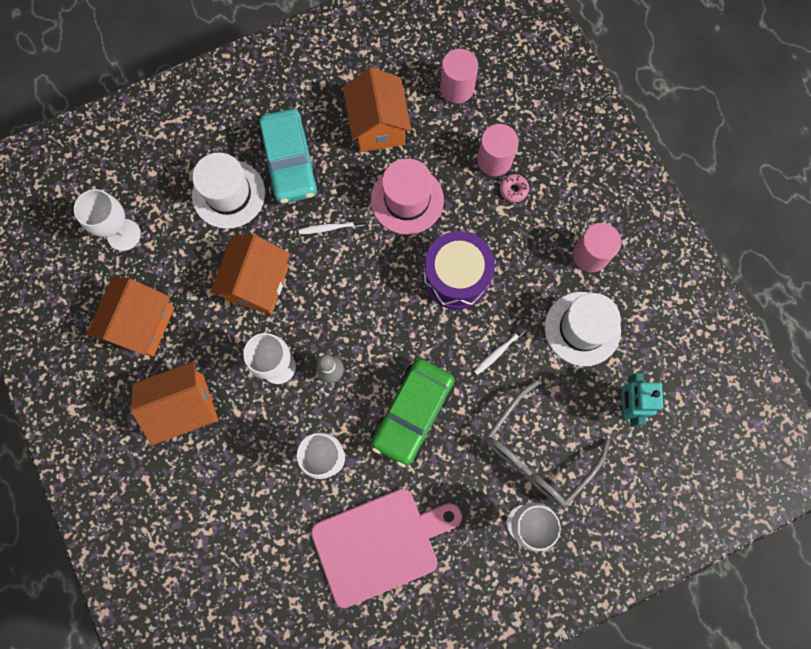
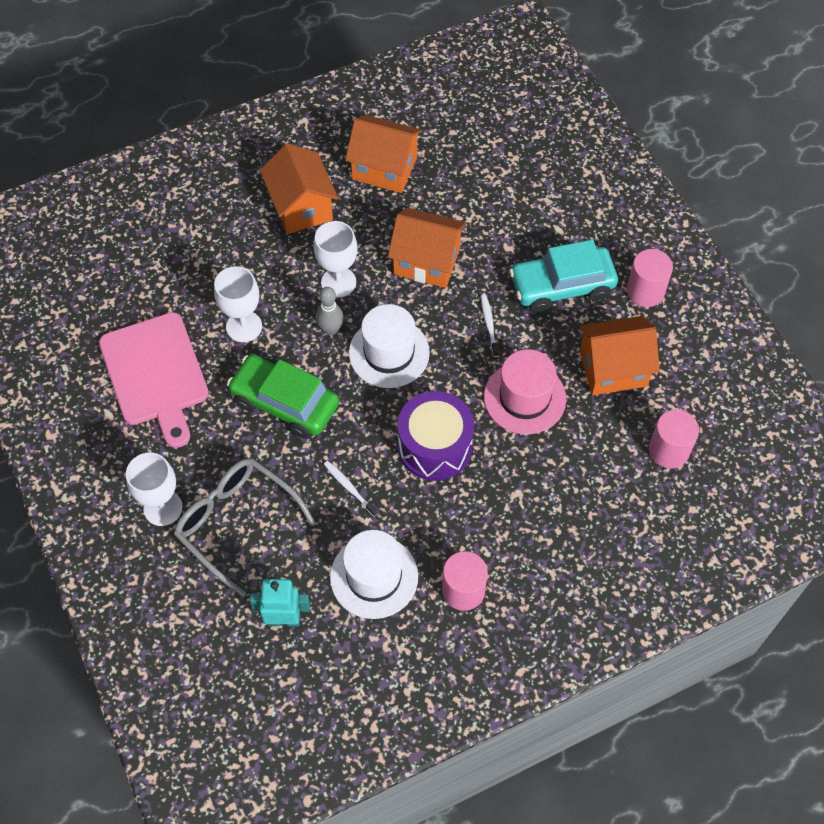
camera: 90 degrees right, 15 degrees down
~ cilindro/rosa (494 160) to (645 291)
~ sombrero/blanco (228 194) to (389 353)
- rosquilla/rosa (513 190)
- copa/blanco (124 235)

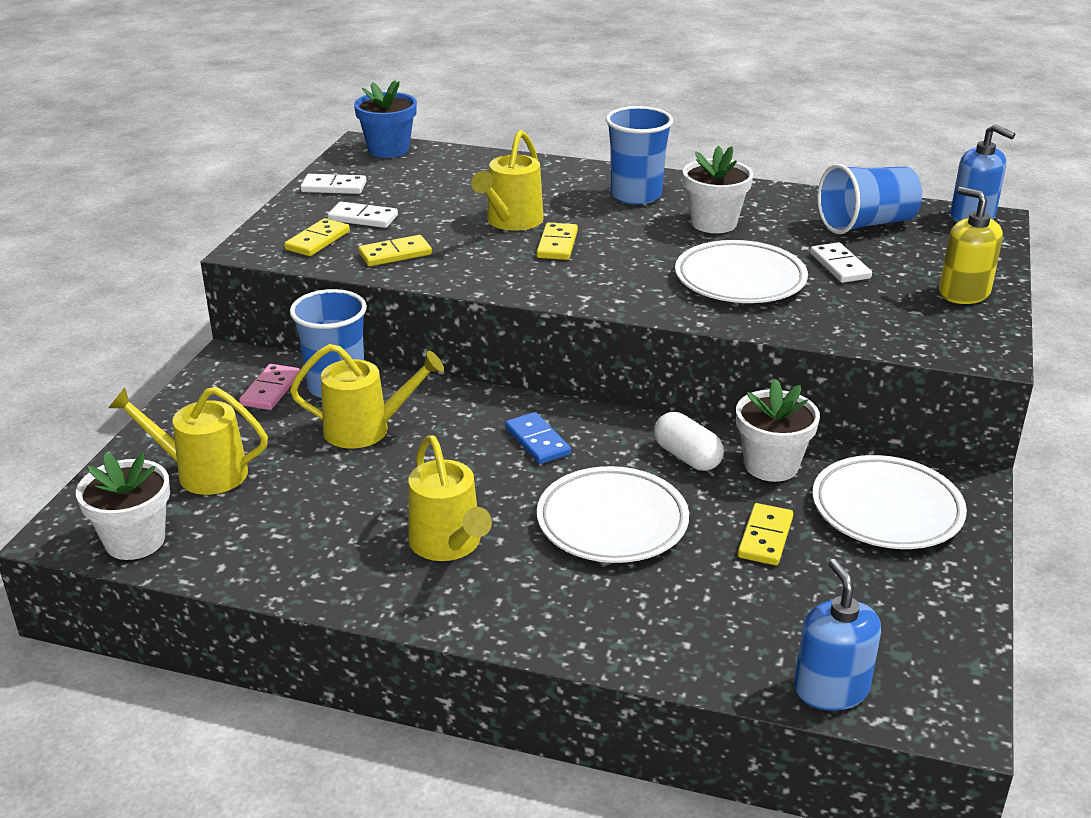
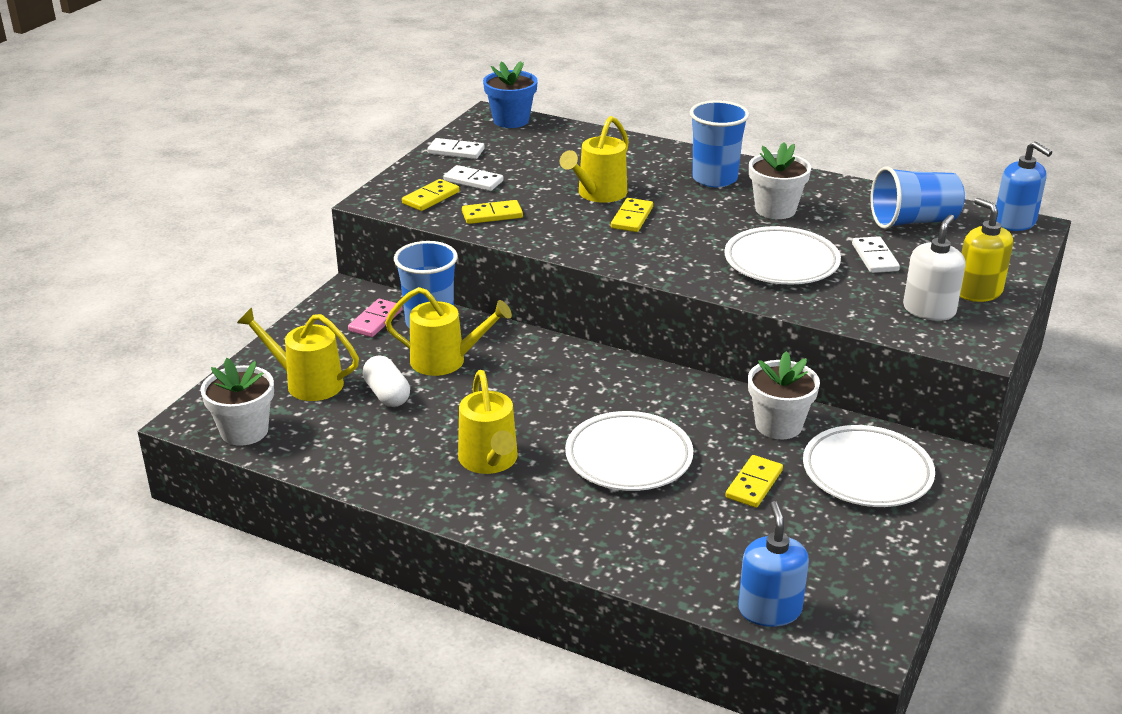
camera: 10 degrees right, 0 degrees up
- ficha de dominó/azul (537 441)
~ cápsula/blanco (687 457) to (387 394)
+ dispensador de jabón/blanco (929 310)

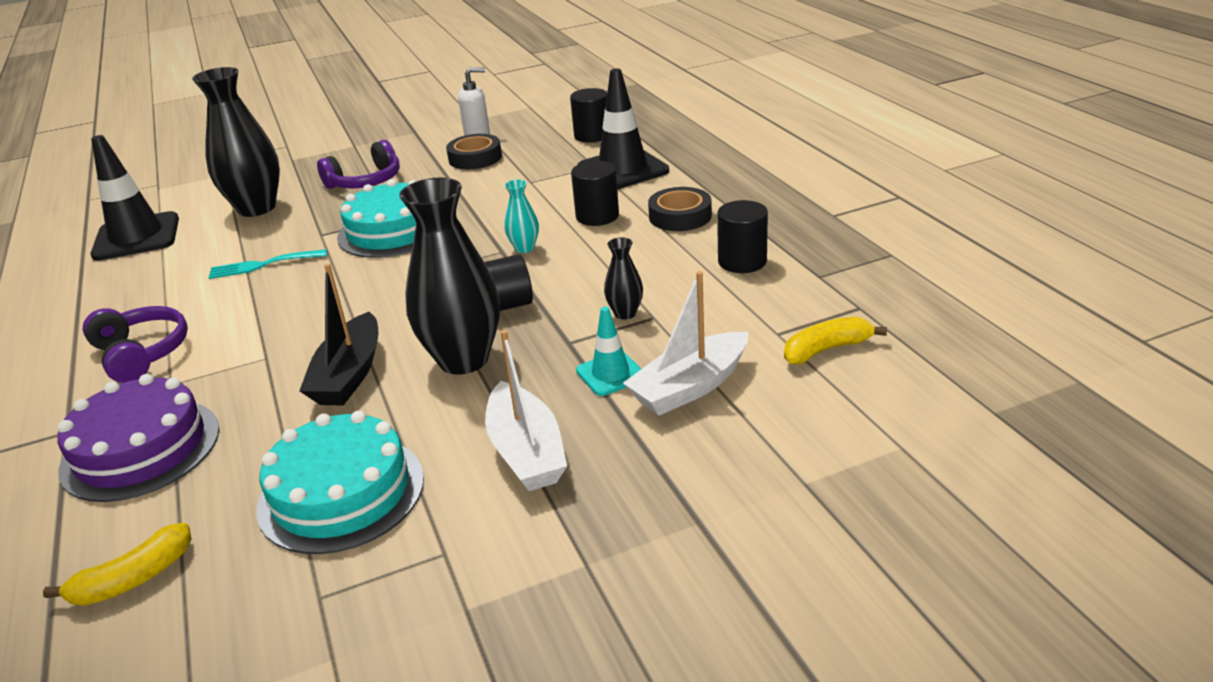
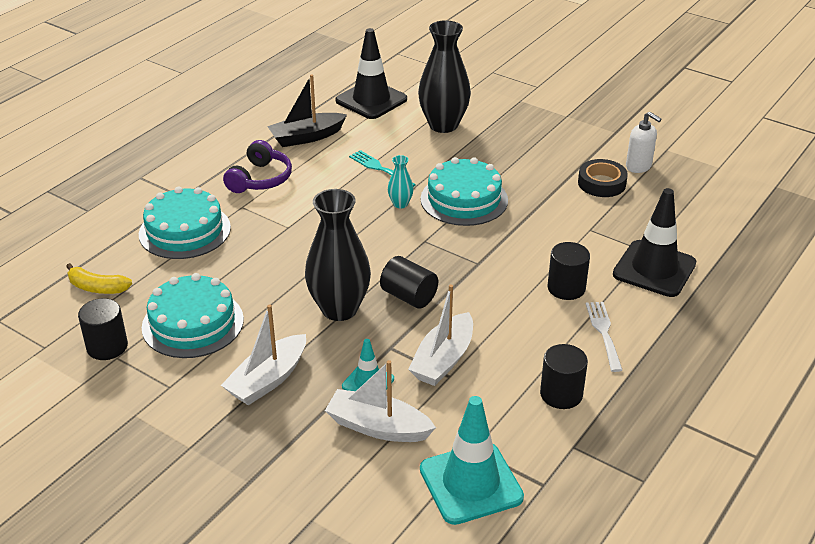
camera: 55 degrees right, 5 degrees up
~ cilindro/negro (592 135) to (107 347)
- auriculares/morado (366 181)
~ florero/turquesa (524 248) to (400 204)
~ cinta adhesiva/negro (680 216) to tenedor/blanco (604 333)
~ florero/negro (625 313) to barco/blanco (443 360)
~ barco/negro (349 375) to (306 137)
~ plátano/amarillo (826 349) to cono de tráfico/turquesa (471 483)
~ tarta/morado (141 449) to tarta/turquesa (184 231)

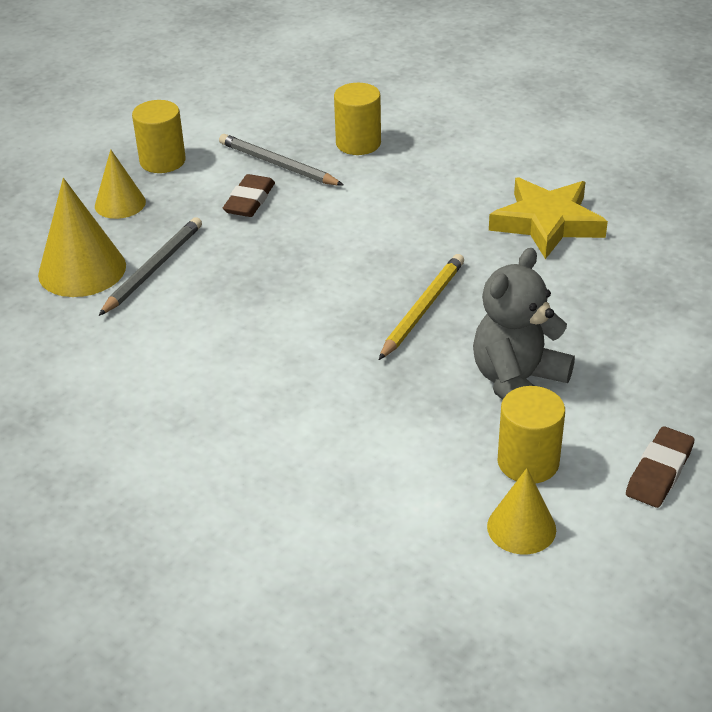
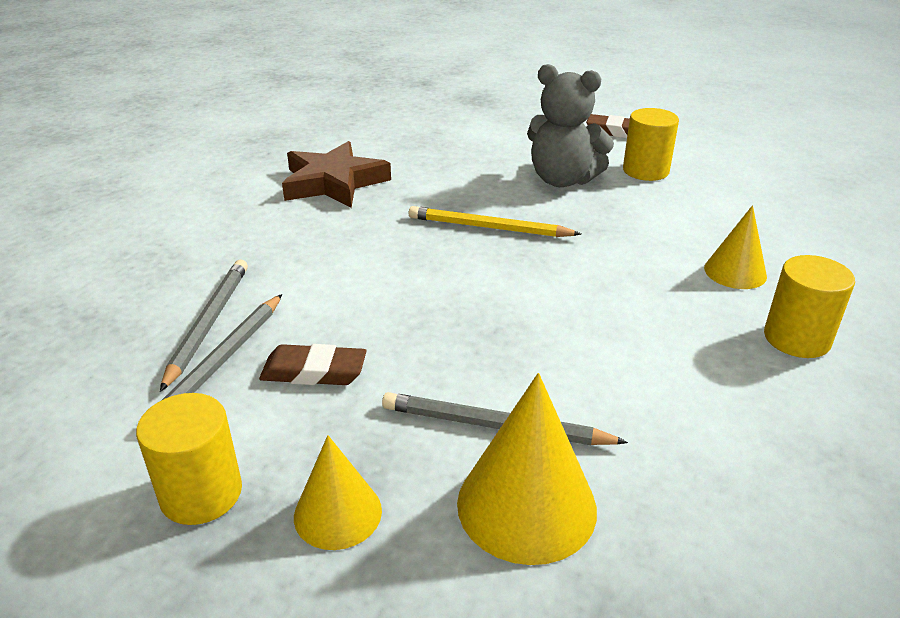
camera: 105 degrees left, 5 degrees down
~ cilindro/amarillo (358 143) to (796 338)
~ estrella/amarillo (547 223) to estrella/marrón (333 182)
~ cono/amarillo (521 527) to (735 272)
+ lápiz/gris (208 324)

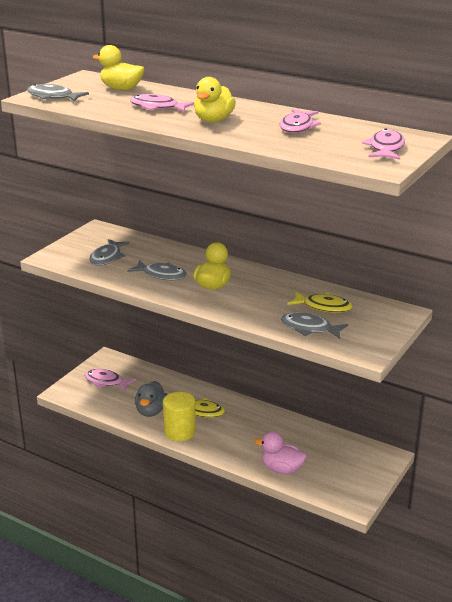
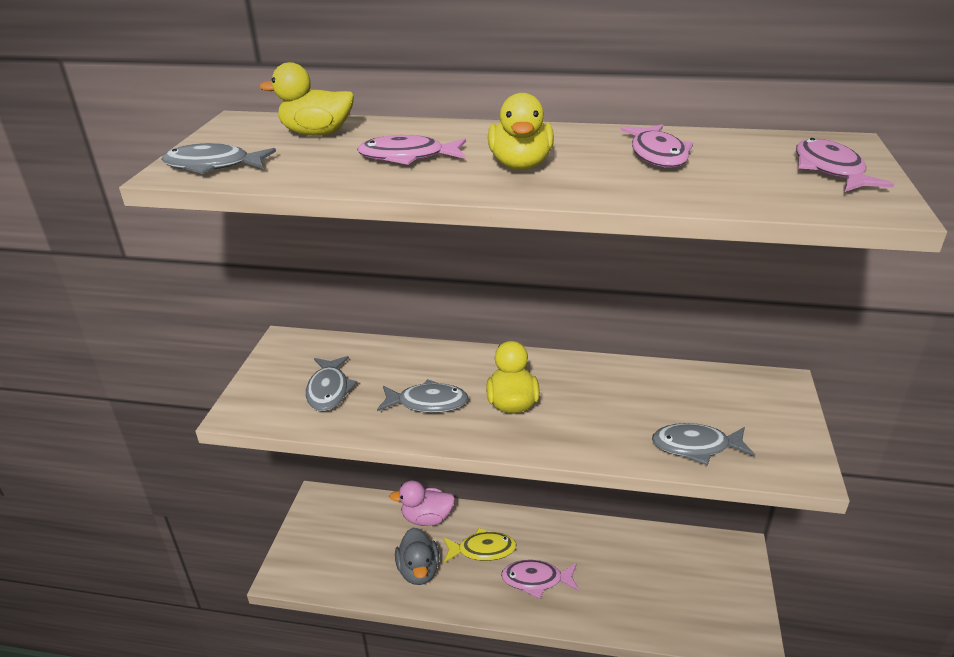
camera: 20 degrees left, 5 degrees up
- pez/amarillo (323 307)
~ pez/rosa (106 382) to (536 580)
- cilindro/amarillo (180 432)
~ pato/rosa (281 469) to (427 518)

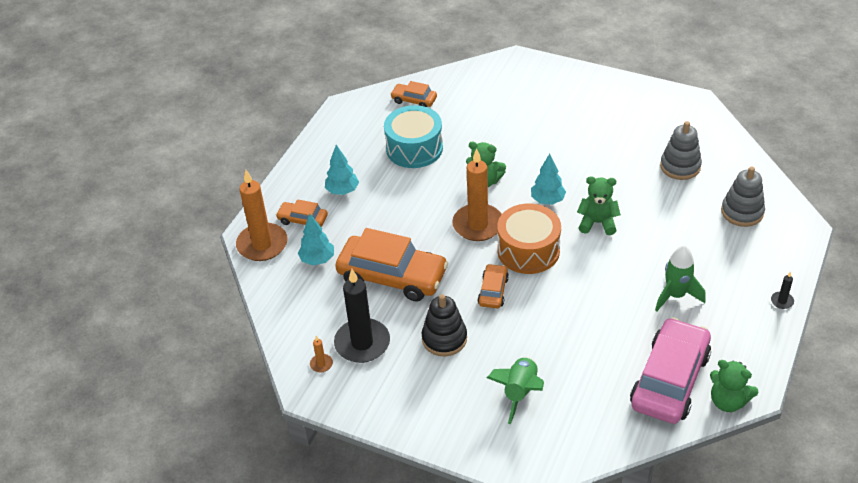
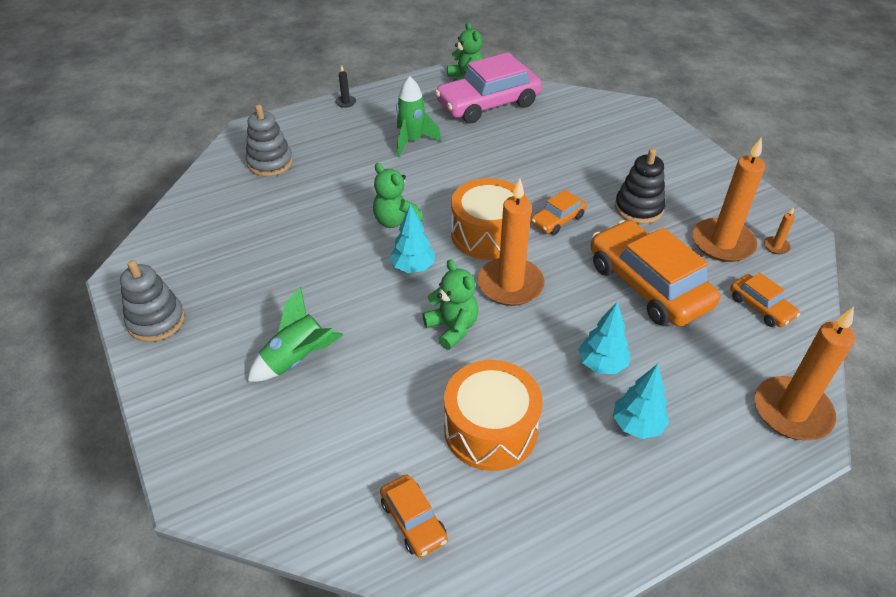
camera: 145 degrees left, 0 degrees up
~ tambor/turquesa (414 148) to tambor/naranja (490 429)
~ juguete apilable/gris (680 166) to (156 321)
~ coche/naranja (303 220) to (761 307)
~ árbol/turquesa (317 259) to (601 364)
~ vela/negro (362 343) to vela/naranja (722 243)
~ cohete/verde (520 392) to (297 359)

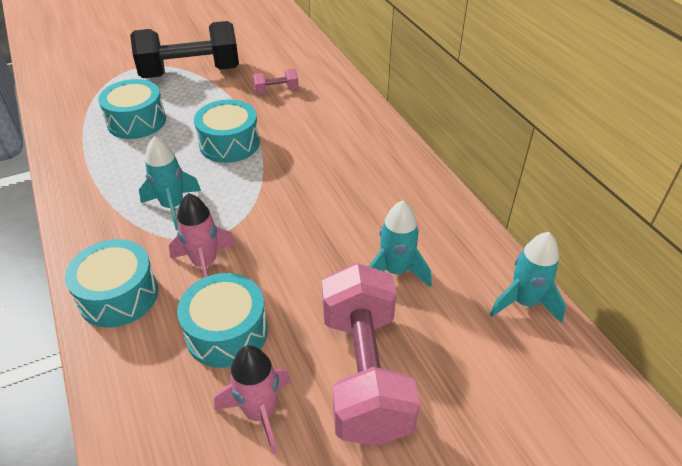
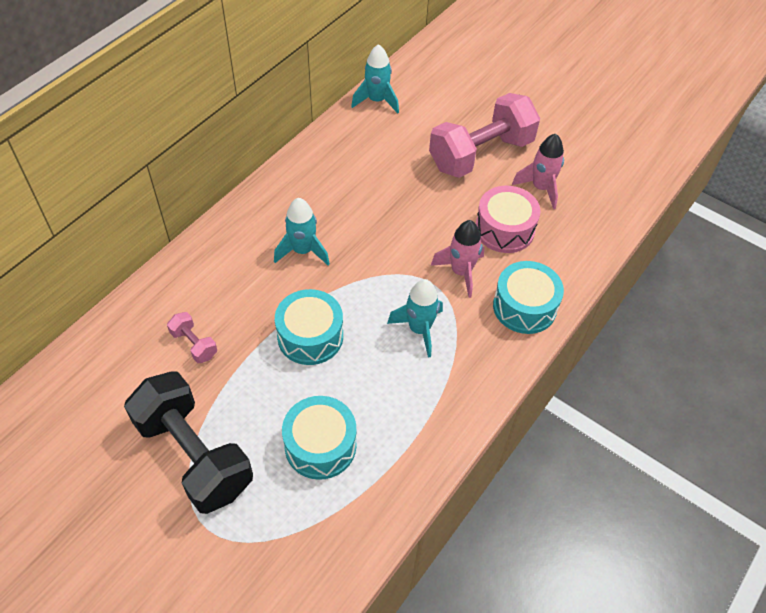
camera: 120 degrees left, 10 degrees up
~ cohete/turquesa (395 271) to (303 251)
~ tambor/turquesa (227 332) to tambor/rosa (504 229)

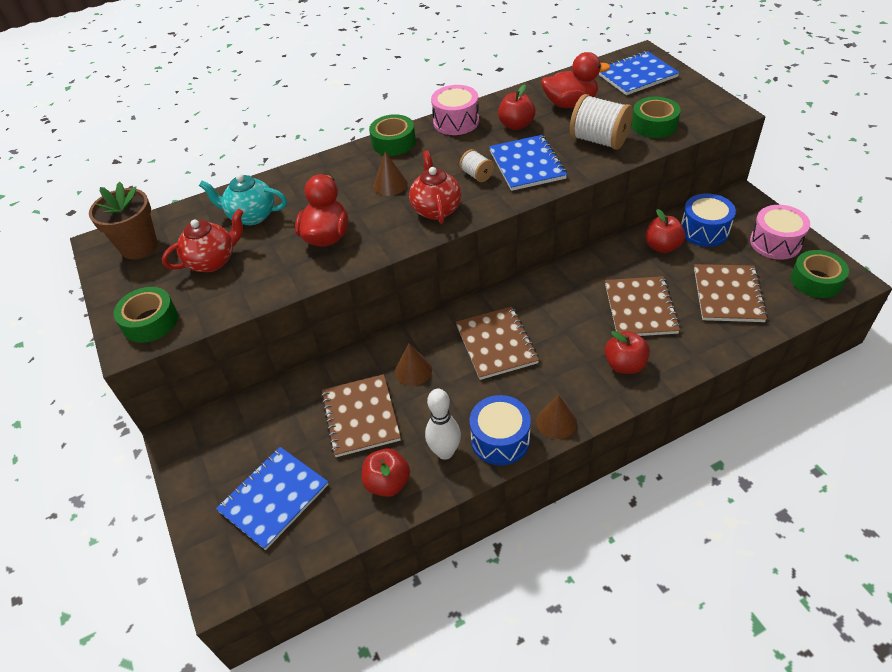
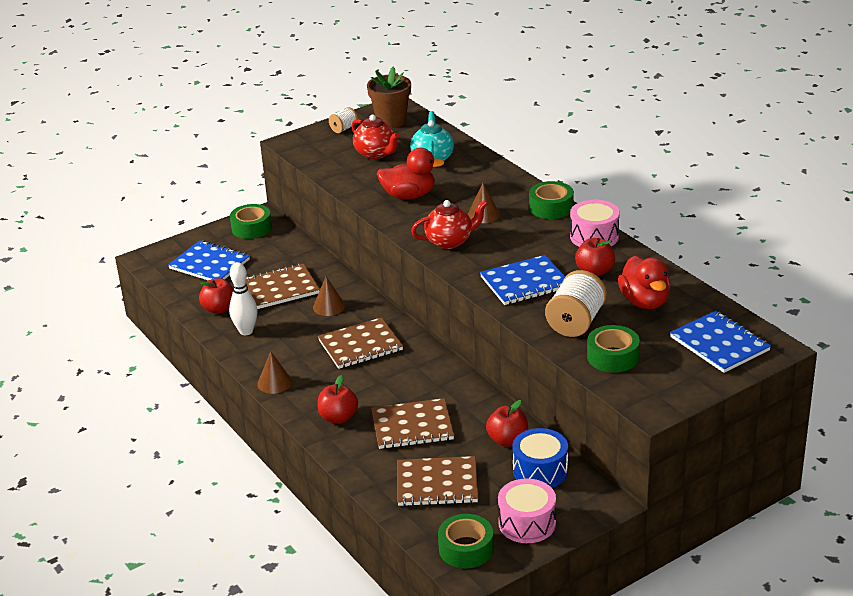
camera: 80 degrees right, 15 degrees down
~ carrete/blanco (477 175) to (344 129)
~ cinta adhesiva/verde (150 321) to (251 228)
- tambor/azul (500 439)

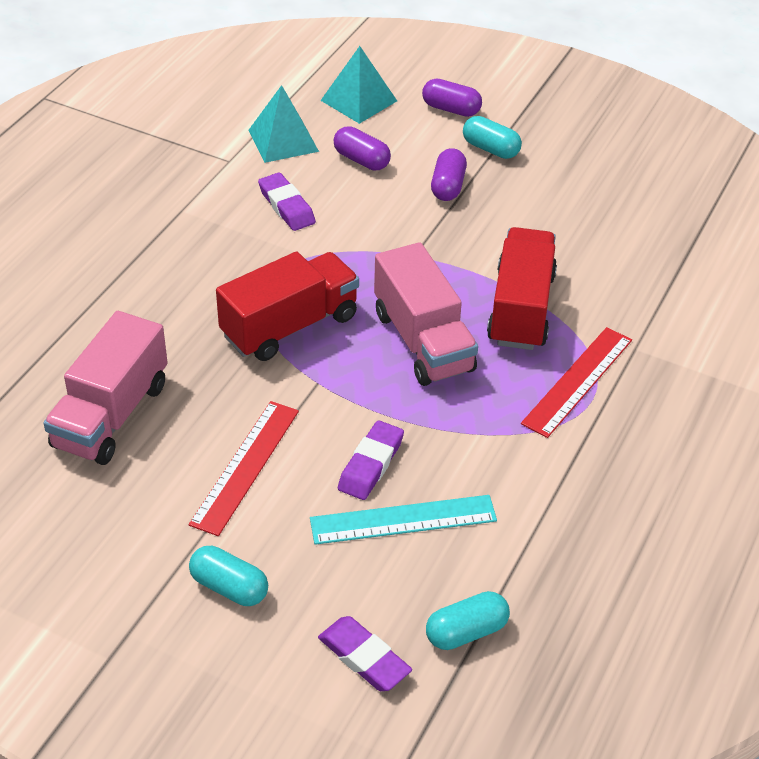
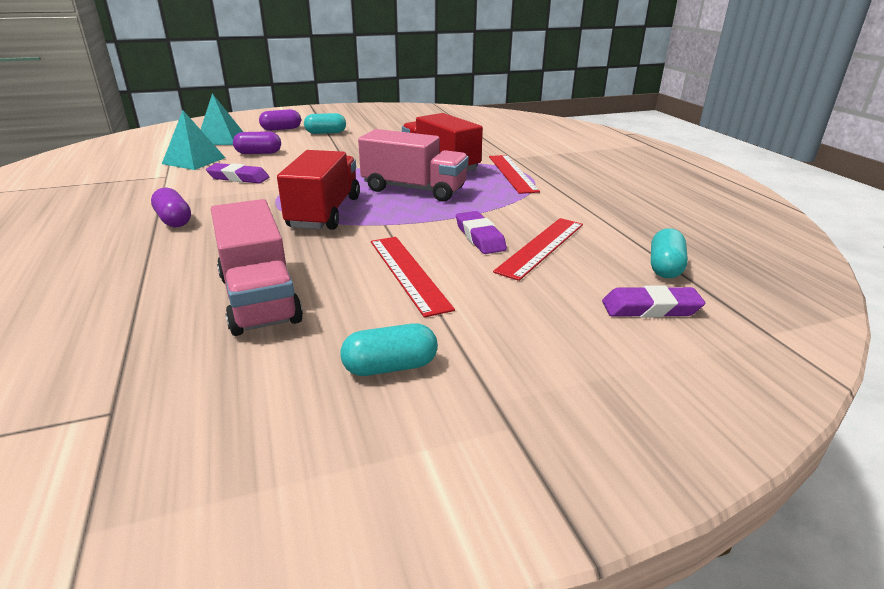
camera: 45 degrees left, 15 degrees down
~ cápsula/morado (448 186) to (174 220)
~ regla/turquesa (403 519) to regla/rojo (541 247)
~ cápsula/turquesa (229 587) to (390 367)

